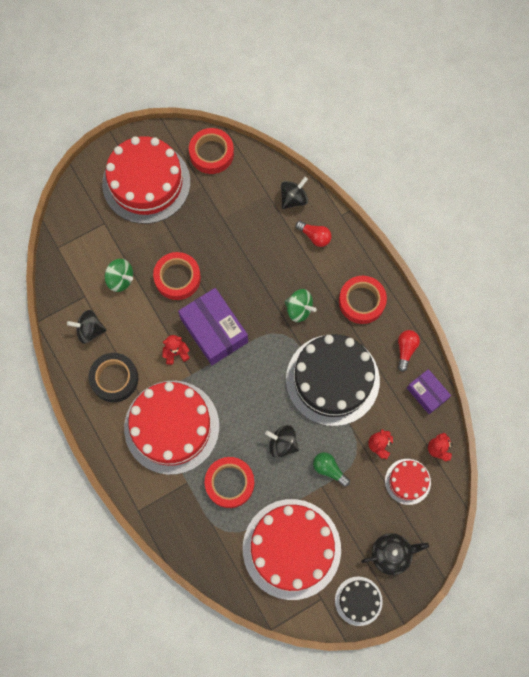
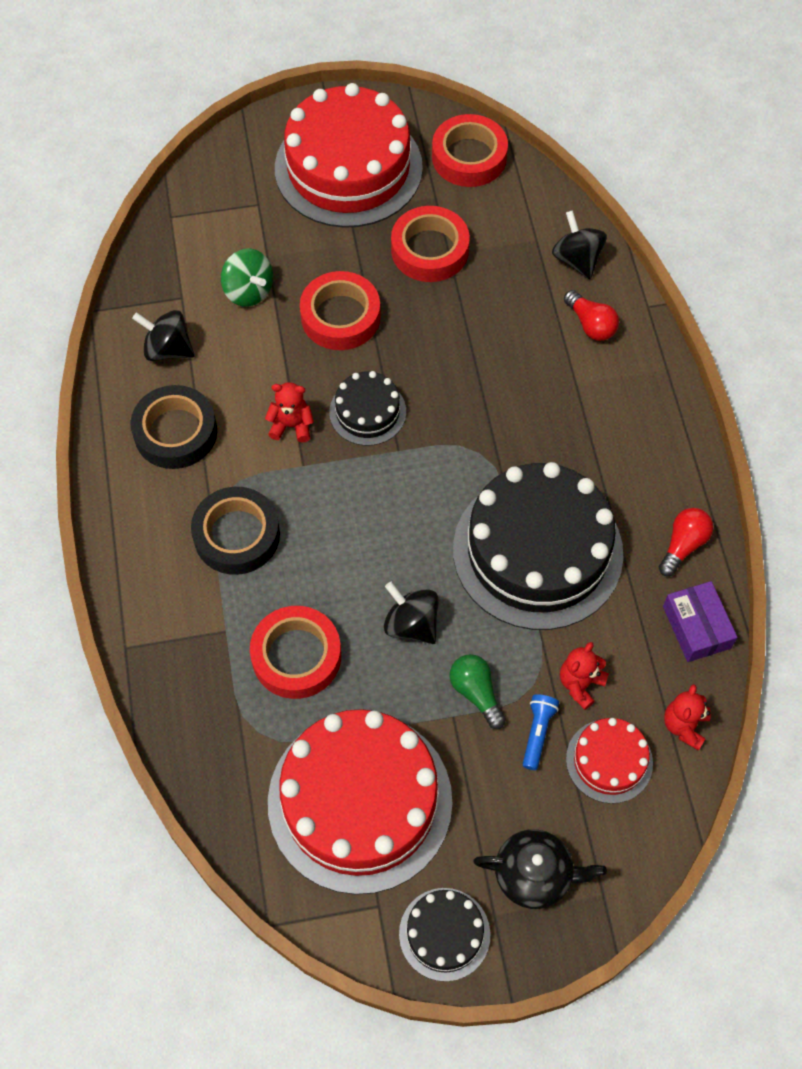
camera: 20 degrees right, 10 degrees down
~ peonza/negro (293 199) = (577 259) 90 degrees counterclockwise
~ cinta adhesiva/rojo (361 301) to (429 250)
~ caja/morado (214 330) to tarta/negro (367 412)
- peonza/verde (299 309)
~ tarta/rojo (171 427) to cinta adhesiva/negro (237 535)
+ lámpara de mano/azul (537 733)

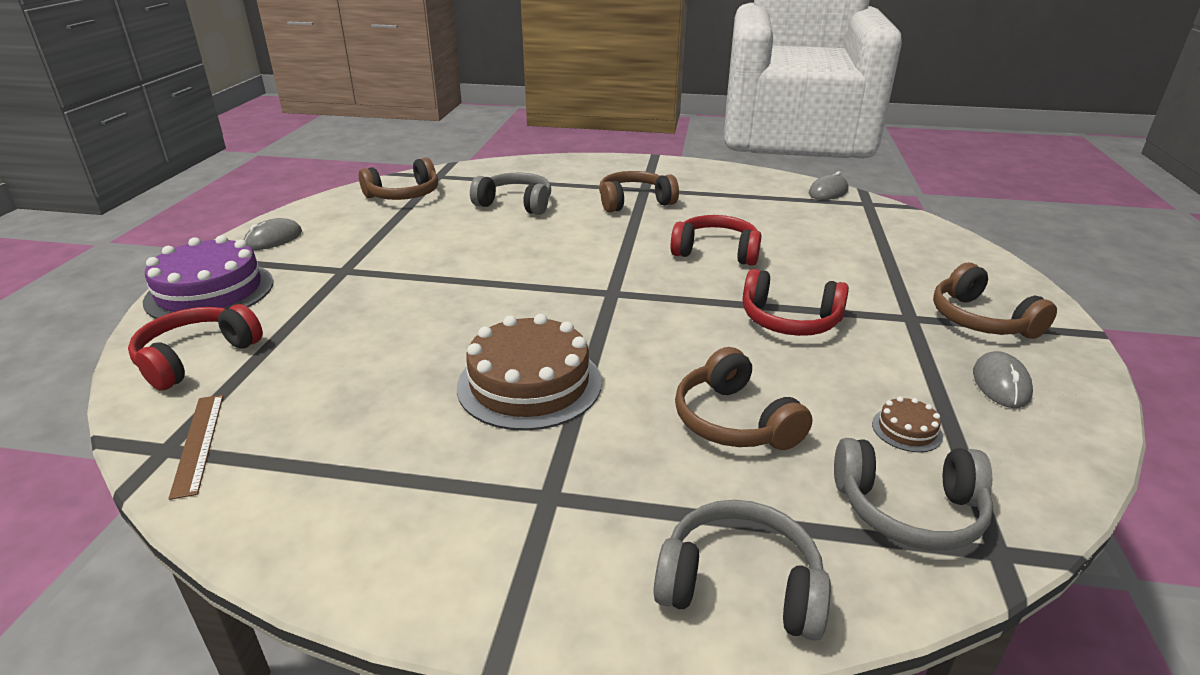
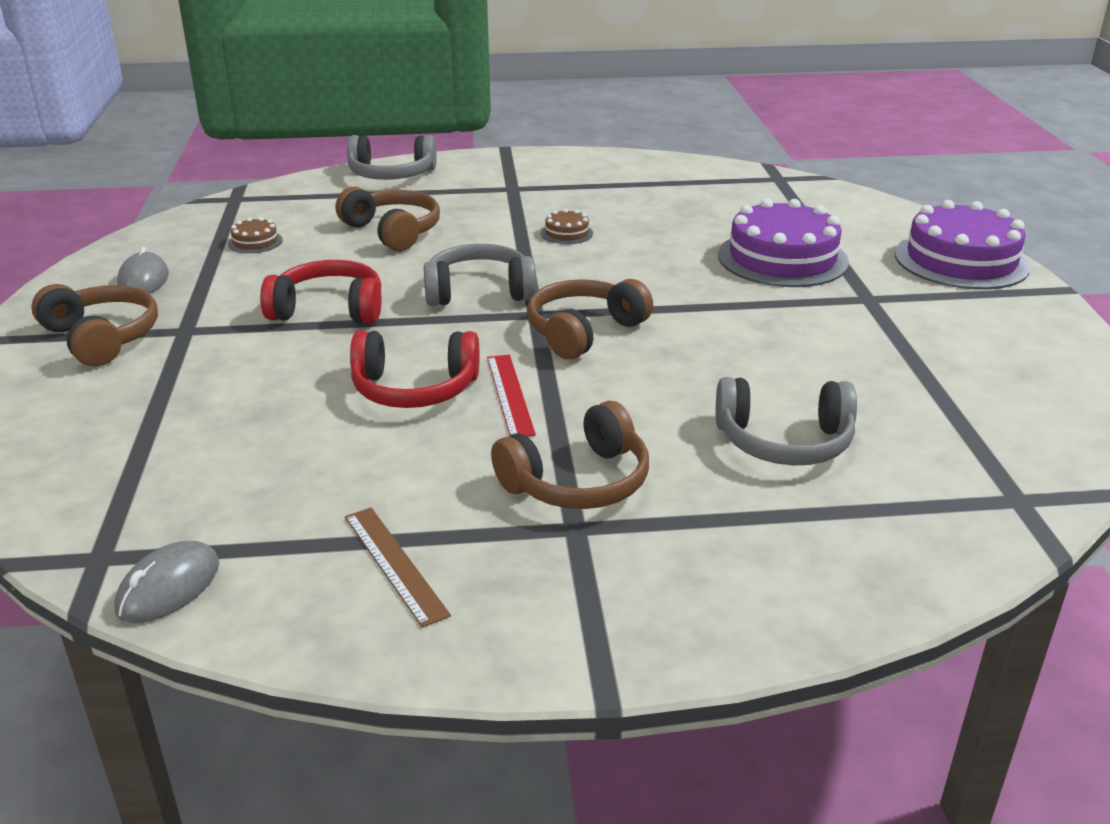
camera: 165 degrees right, 0 degrees up
~ auriculares/marrón (404 195) to (584 331)
- ratón/gris (273 239)
- auriculares/rojo (196 357)
~ tarta/marrón (529 384) = (566 233) x0.43
~ regla/marrón (198 443) to (395 564)
~ auriculares/gris (909 510) to (479 292)
+ tarta/morado (782 258)
+ regla/rojo (510 394)

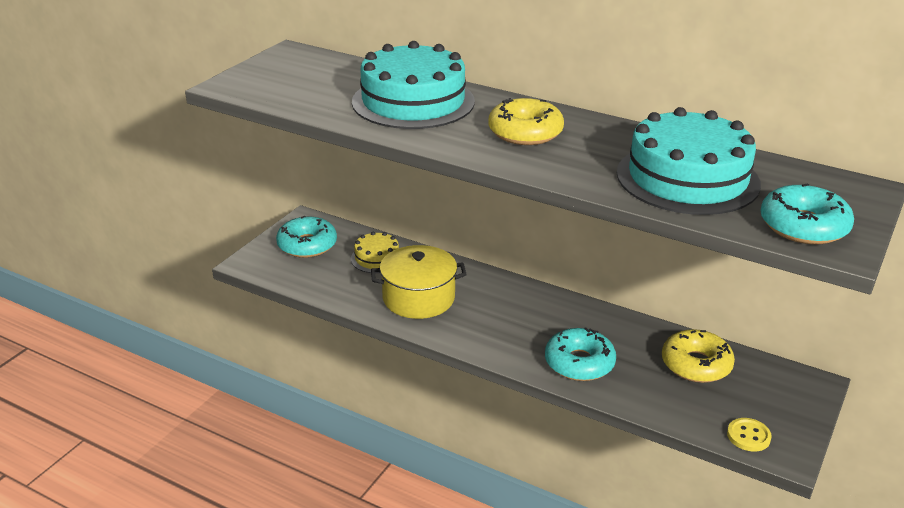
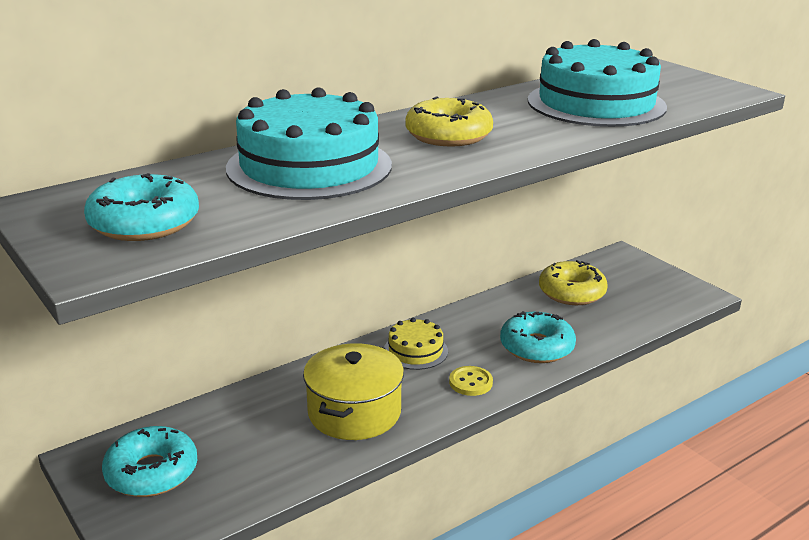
camera: 65 degrees left, 5 degrees down
~ rosquilla/turquesa (803 226) to (144 223)
~ tarta/amarillo (377 258) to (415 351)
~ botón/amarillo (748 436) to (470 382)

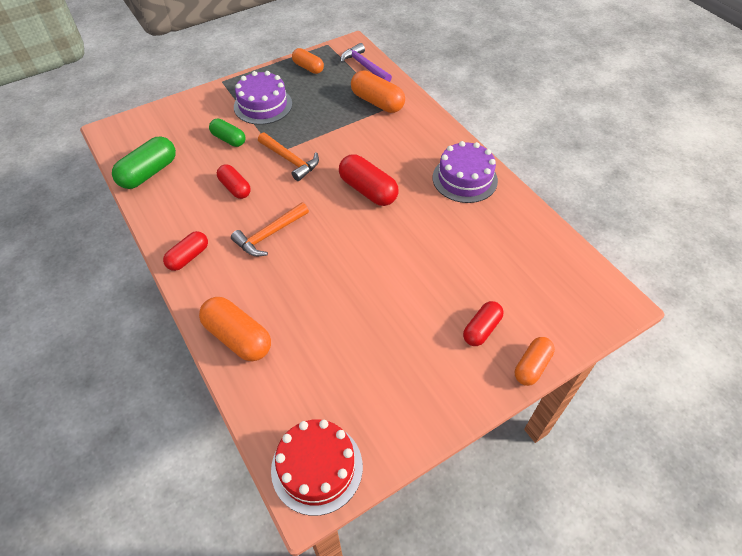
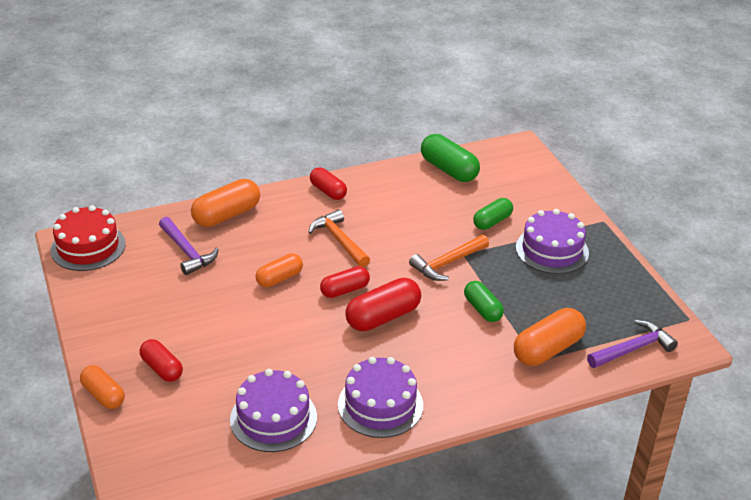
camera: 100 degrees right, 15 degrees down
~ cápsula/naranja (308 68) to (279 278)
~ cápsula/rojo (235 188) to (345 290)
+ martillo/morado (187 252)
+ cápsula/verde (482 309)
+ tarta/morado (273 418)

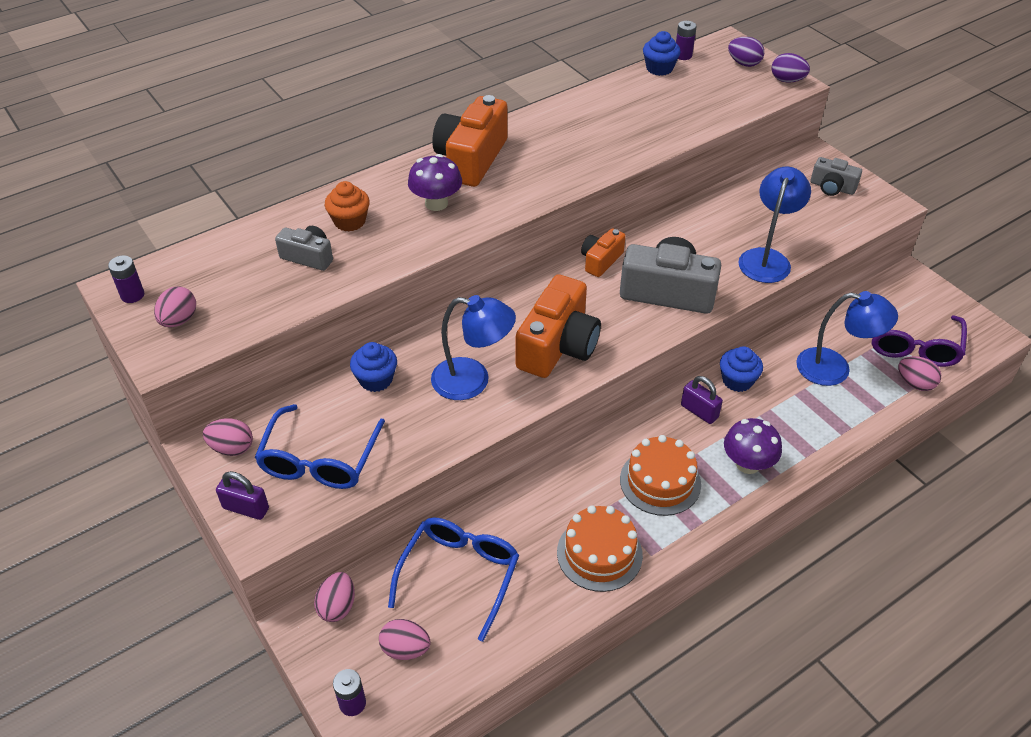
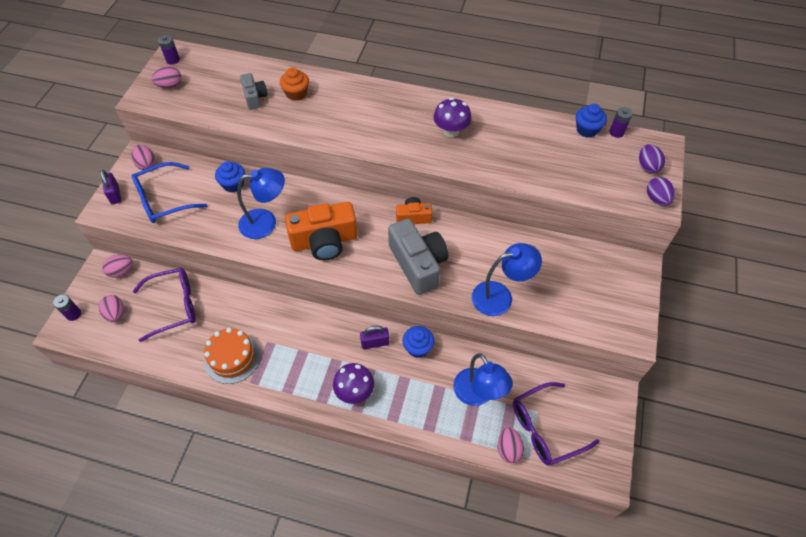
camera: 50 degrees right, 10 degrees up
- cámara/naranja (471 159)
~ seta/morado (436 203) to (451 131)
- cámara/gris (832 187)
~ lámpara/azul (472 381) = (266 222) 75 degrees counterclockwise
~ candado/morado (699 411) = (375 343) 75 degrees clockwise
- tarta/naranja (660 481)
~ gafas/azul (459 575) to gafas/morado (174 306)

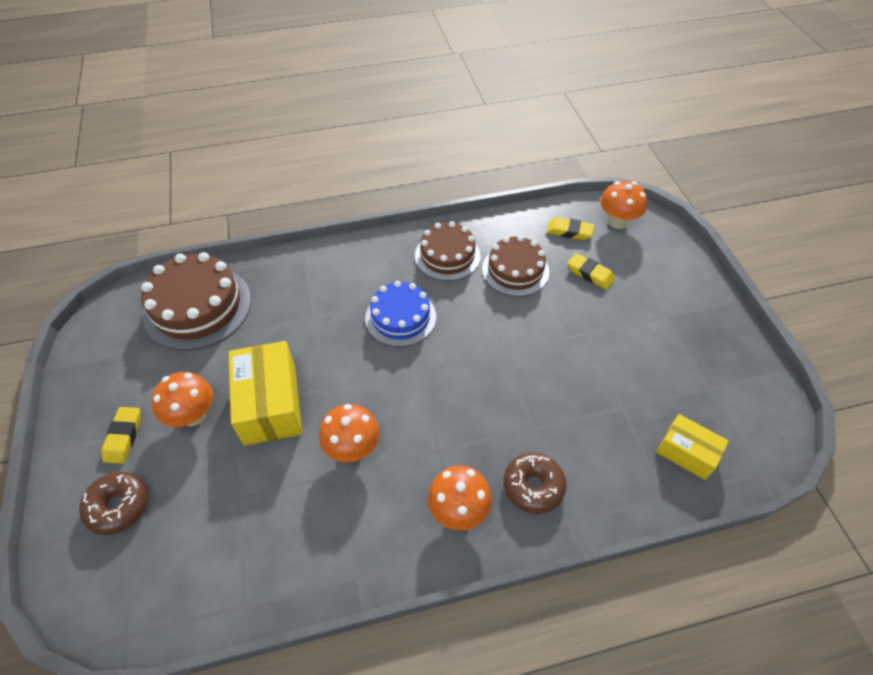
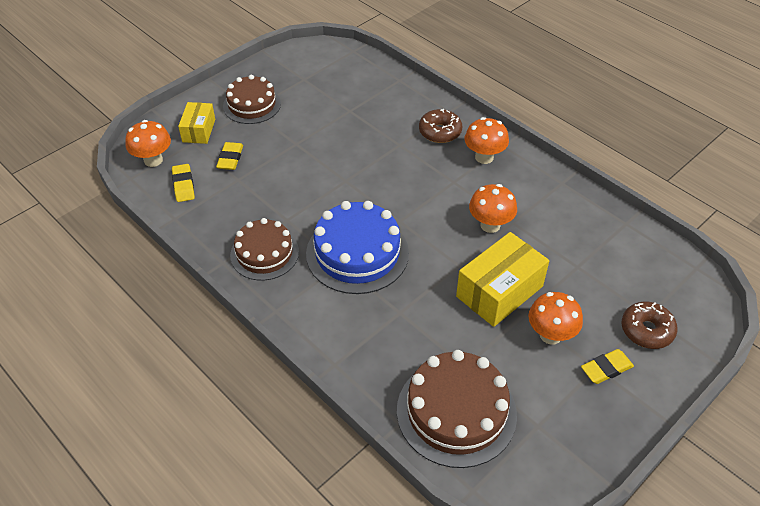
camera: 120 degrees left, 5 degrees down
~ tarta/marrón (515 270) to (252 105)
~ tarta/azul (400 317) = (357 253) x1.50
~ caja/amarillo (686 453) to (199 130)

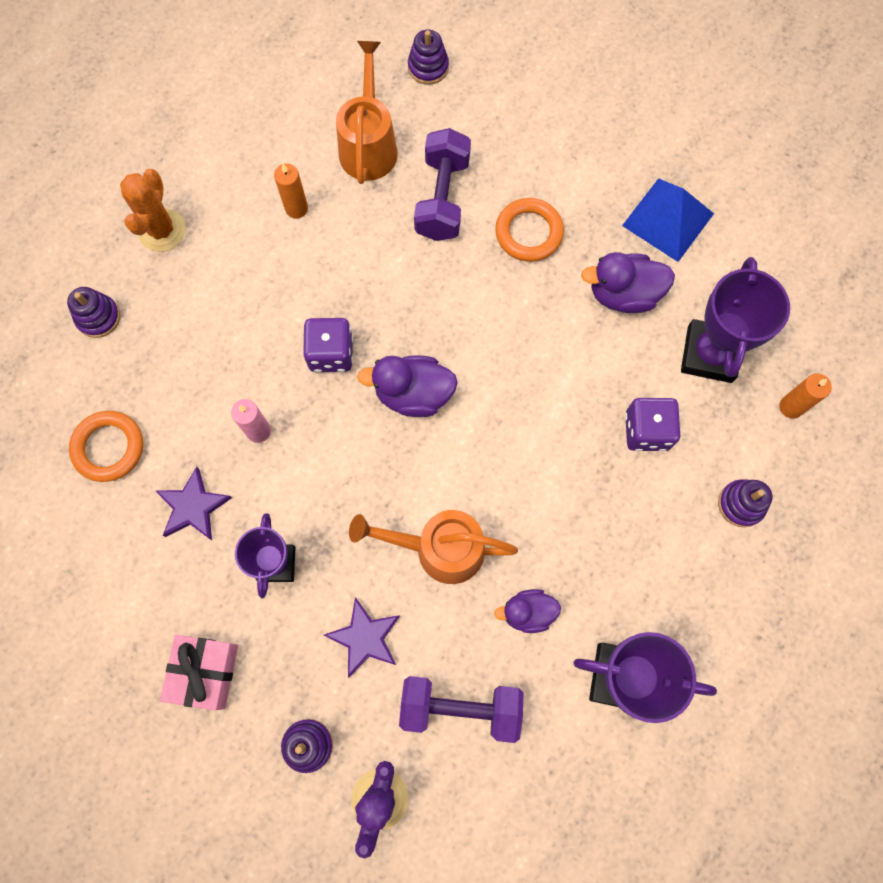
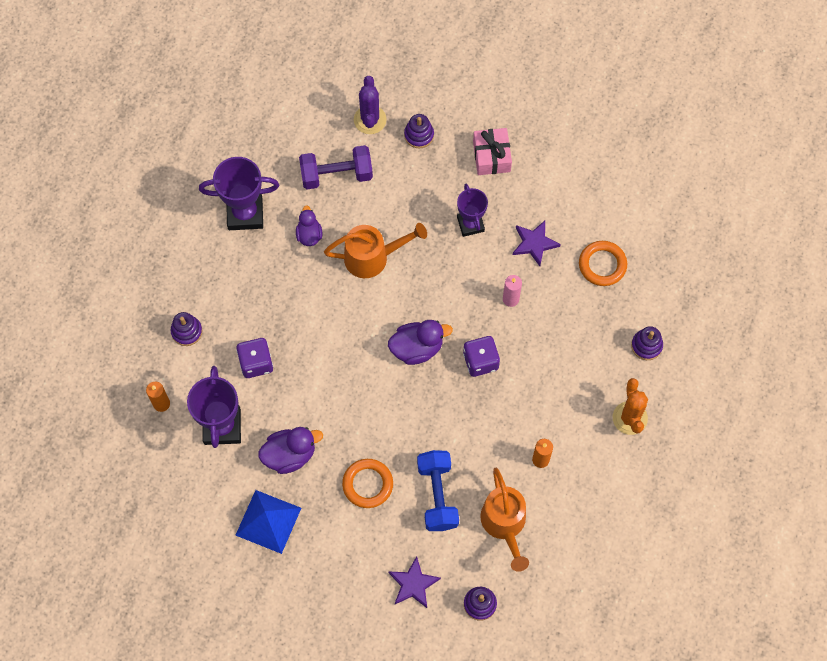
camera: 165 degrees right, 5 degrees down
~ mancuerna/morado (442 198) to mancuerna/azul (437 495)
~ pato/morado (527 612) = (309 235) 75 degrees counterclockwise
~ estrella/morado (365 638) to (413 584)

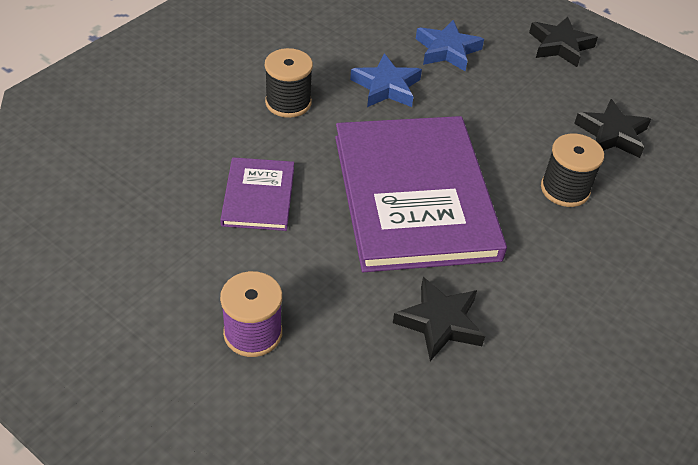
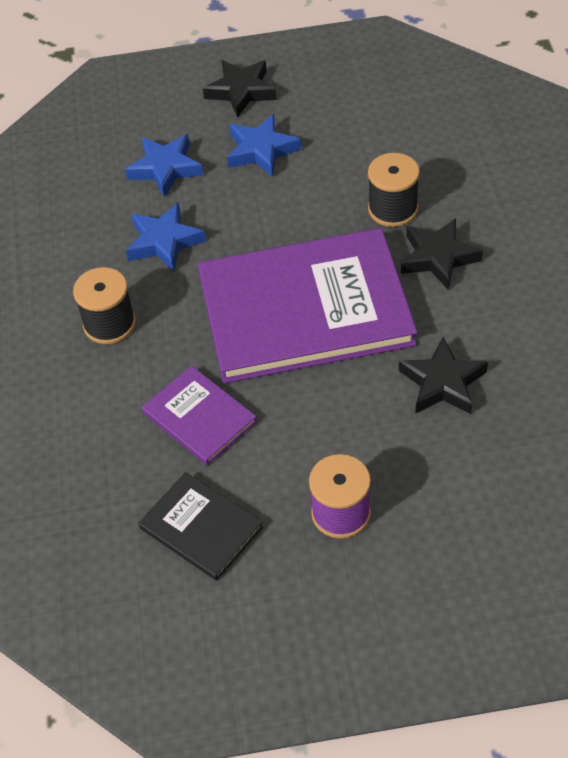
camera: 40 degrees left, 5 degrees up
~ estrella/negro (612 134) to (438 257)
~ libro/morado (414 196) = (305 309) 45 degrees counterclockwise
+ estrella/azul (261 150)
+ libro/negro (201 528)

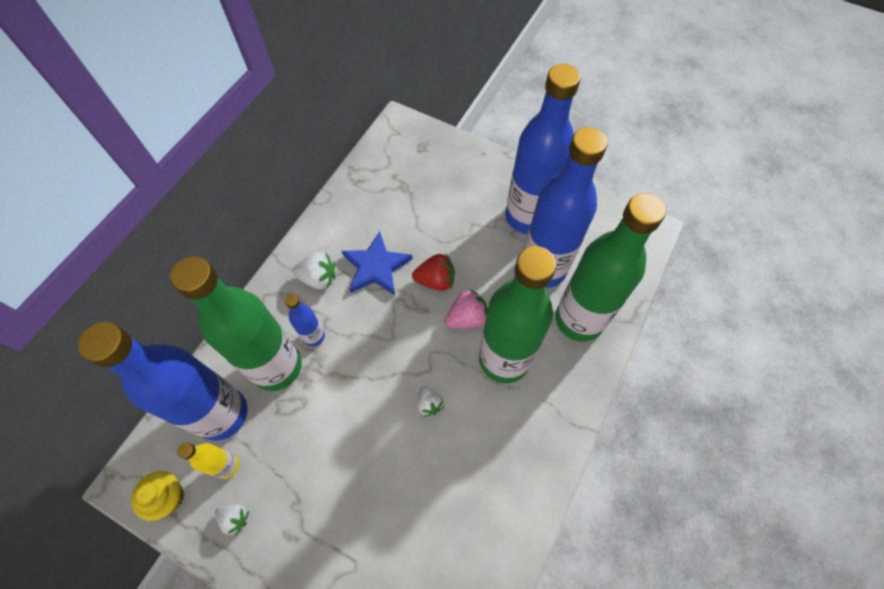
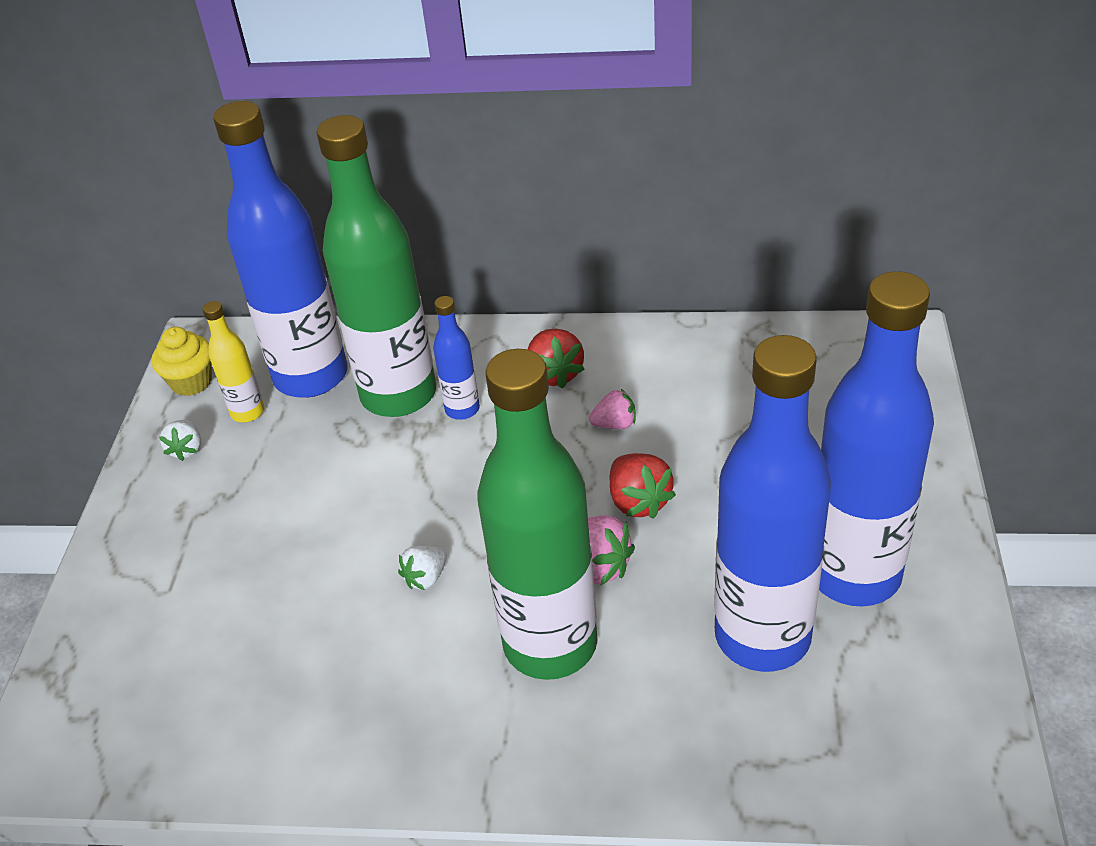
camera: 70 degrees right, 20 degrees down
- botella/verde (579 320)
~ estrella/azul (376 267) to fresa/rosa (615 424)
~ fresa/blanco (318 278) to fresa/rojo (554 374)

